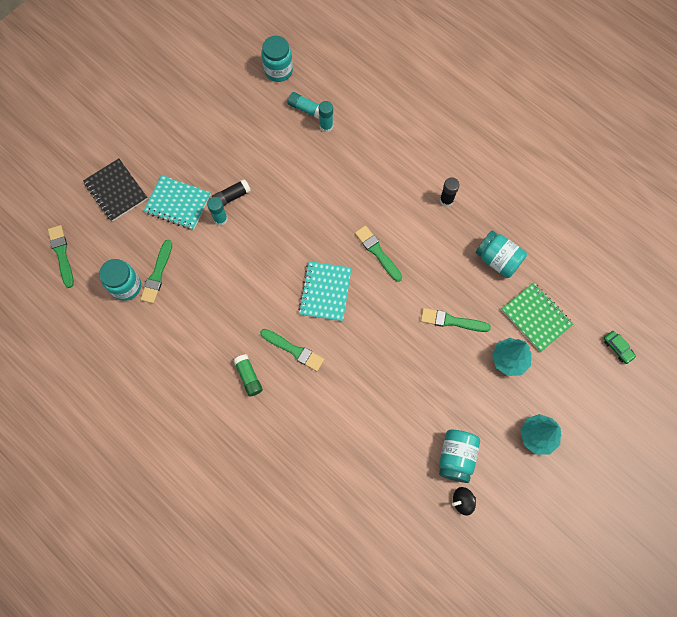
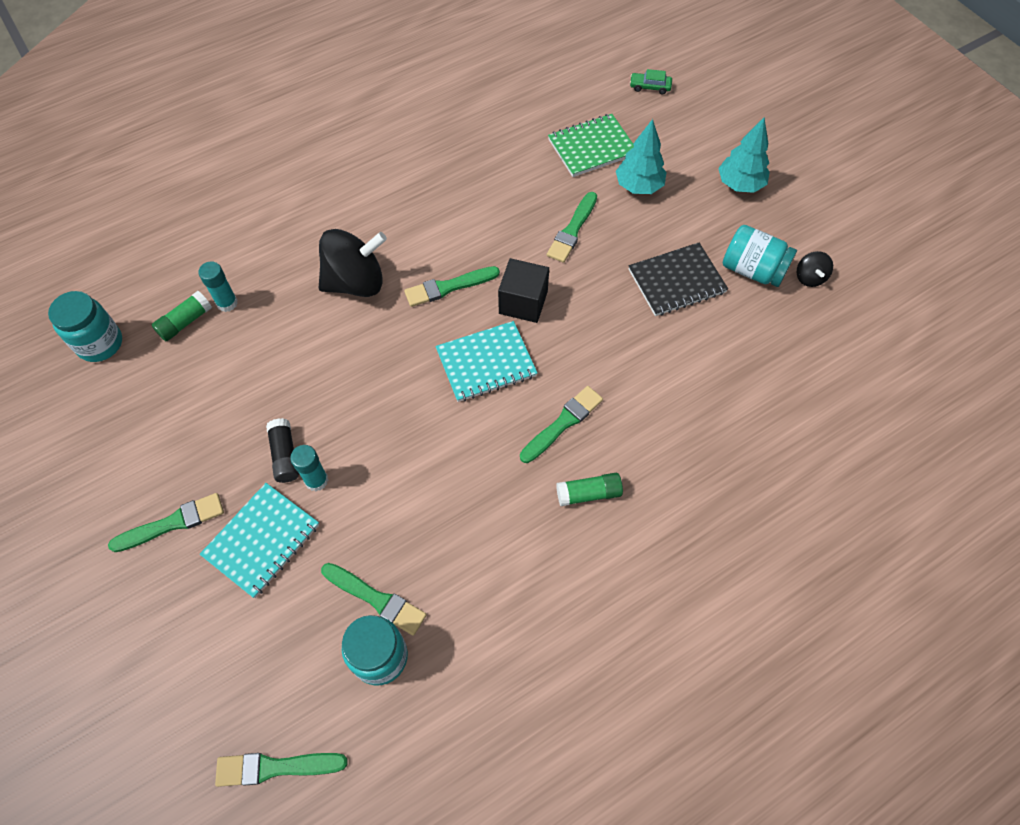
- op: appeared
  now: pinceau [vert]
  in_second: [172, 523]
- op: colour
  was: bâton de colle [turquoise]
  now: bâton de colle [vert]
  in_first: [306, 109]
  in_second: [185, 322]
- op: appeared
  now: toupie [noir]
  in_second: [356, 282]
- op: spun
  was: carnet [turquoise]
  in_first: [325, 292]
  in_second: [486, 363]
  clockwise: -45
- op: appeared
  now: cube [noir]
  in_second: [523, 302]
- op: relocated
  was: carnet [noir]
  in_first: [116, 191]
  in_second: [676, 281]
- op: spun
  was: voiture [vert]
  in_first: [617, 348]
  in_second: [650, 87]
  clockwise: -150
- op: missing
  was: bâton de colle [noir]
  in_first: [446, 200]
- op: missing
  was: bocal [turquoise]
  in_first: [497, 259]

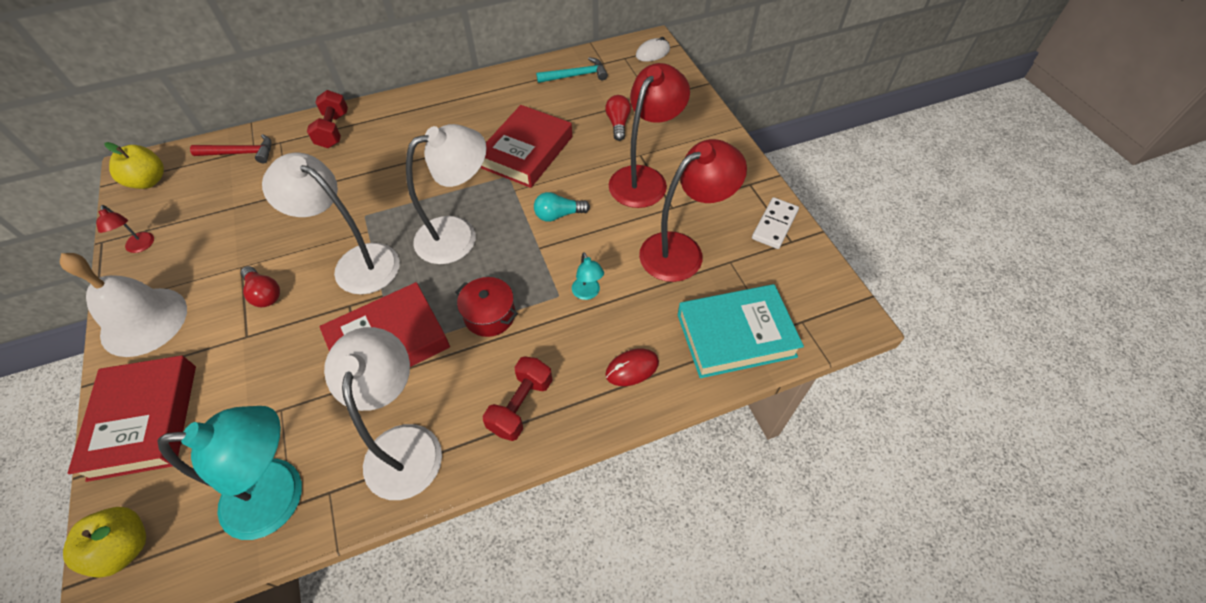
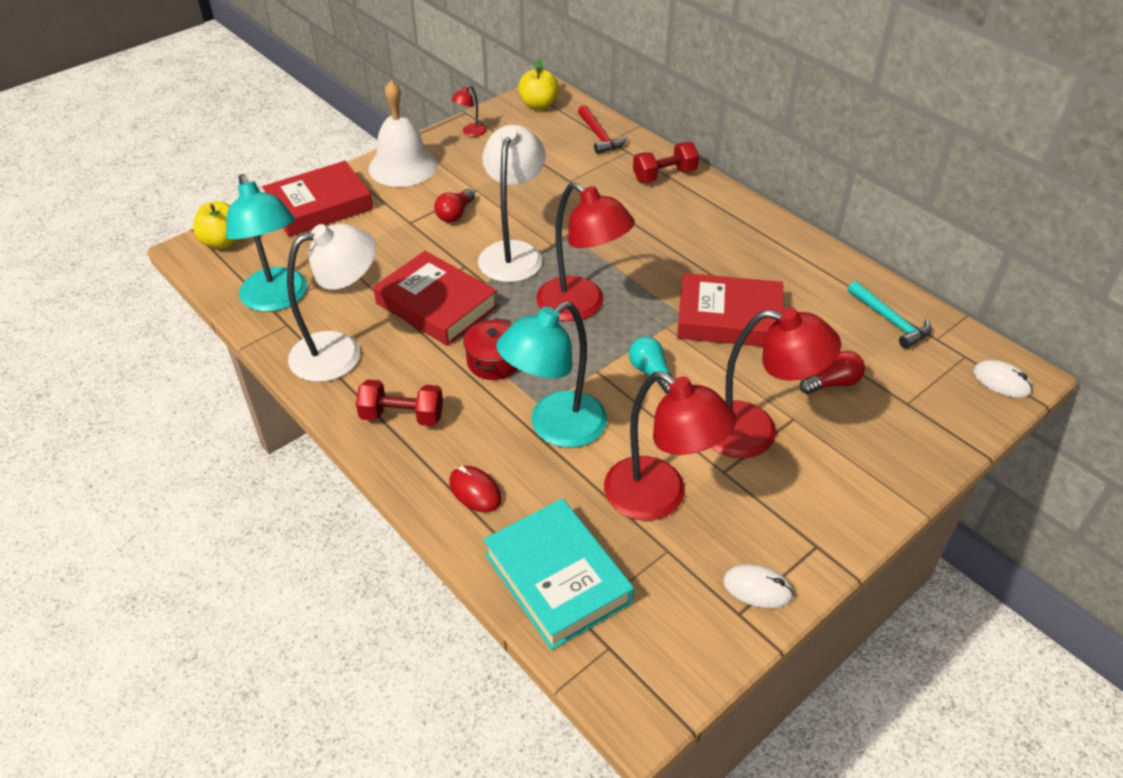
- op: size
  was: lampe [turquoise]
  in_first: [587, 293]
  in_second: [555, 428]
  ratio: 2.31
- op: colour
  was: lampe [blanc]
  now: lampe [rouge]
  in_first: [458, 235]
  in_second: [581, 306]
- op: exchanged
  was: domino [blanc]
  now: souris [blanc]
  in_first: [774, 225]
  in_second: [757, 588]

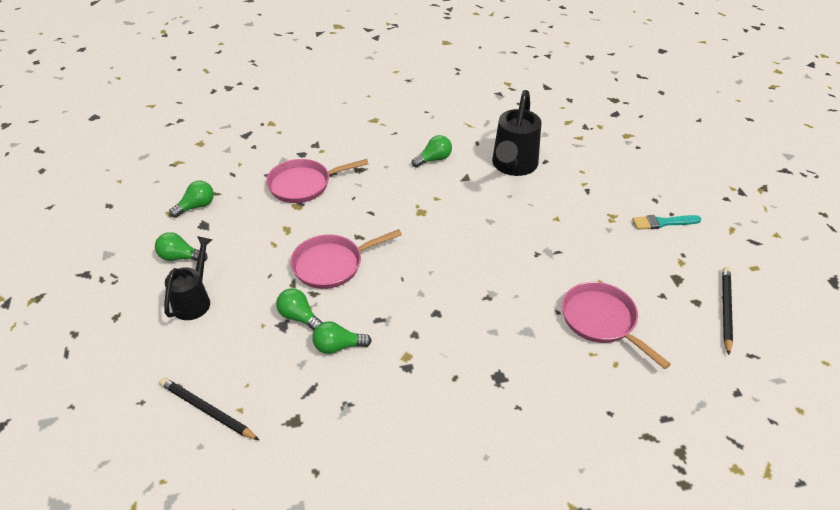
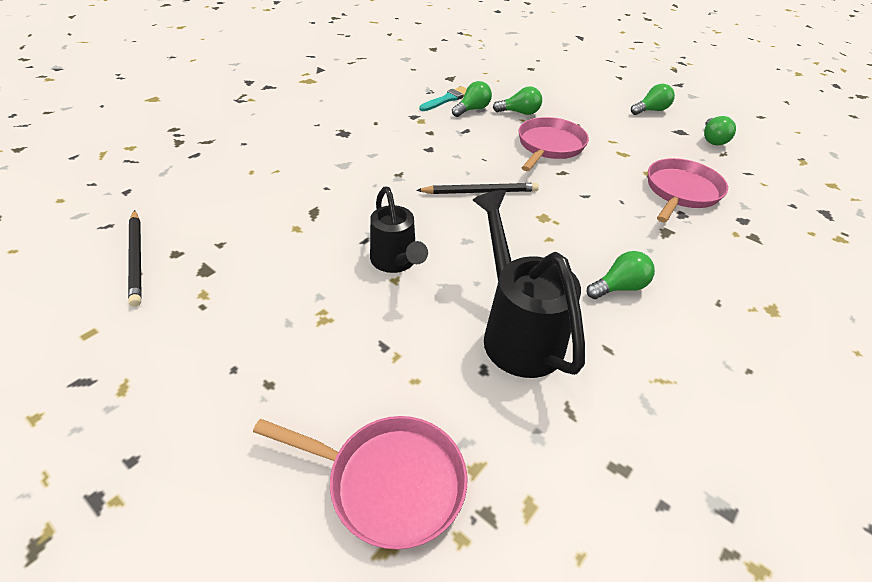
- op: relocated
  was: poêle [rose]
  in_first: [602, 321]
  in_second: [389, 482]
- op: relocated
  was: arrosoir [noir]
  in_first: [195, 300]
  in_second: [396, 263]
- op: relocated
  was: crayon [noir]
  in_first: [207, 411]
  in_second: [480, 192]
- op: relocated
  was: pinceau [turquoise]
  in_first: [663, 222]
  in_second: [447, 99]
- op: spun
  was: ampoule [vert]
  in_first: [434, 159]
  in_second: [619, 287]
  clockwise: -135

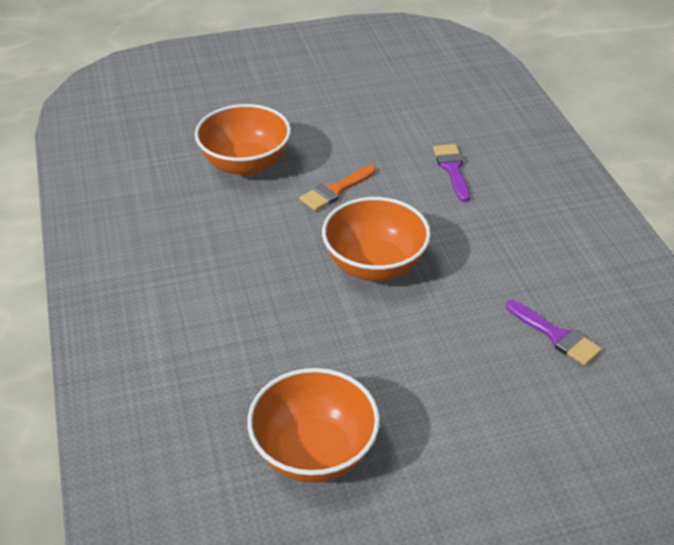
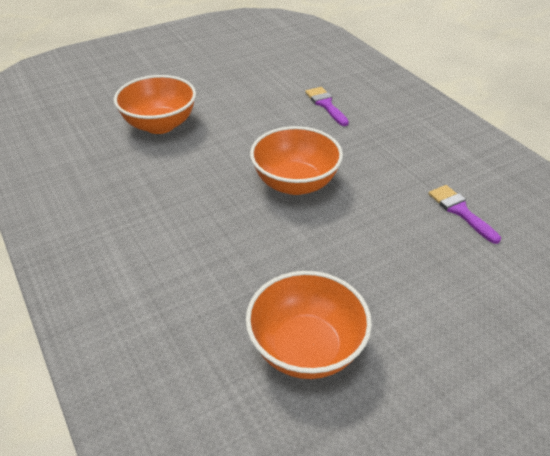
- op: spun
  was: pinceau [violet]
  in_first: [556, 336]
  in_second: [460, 211]
  clockwise: -150
- op: missing
  was: pinceau [orange]
  in_first: [335, 190]

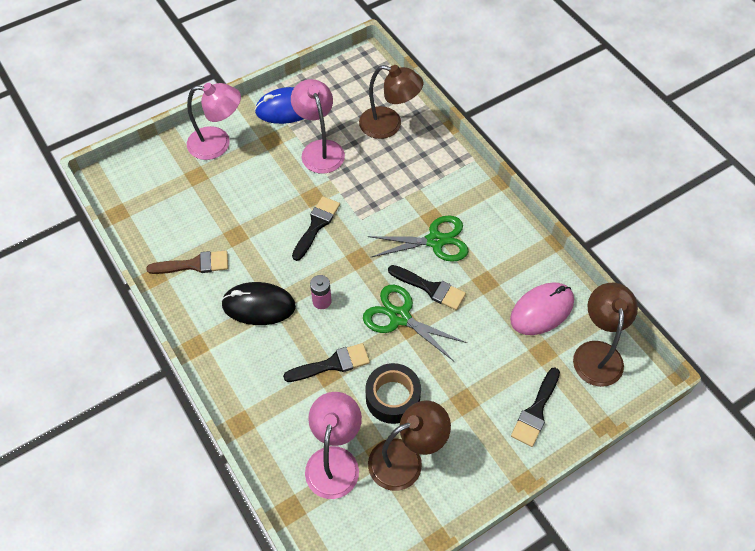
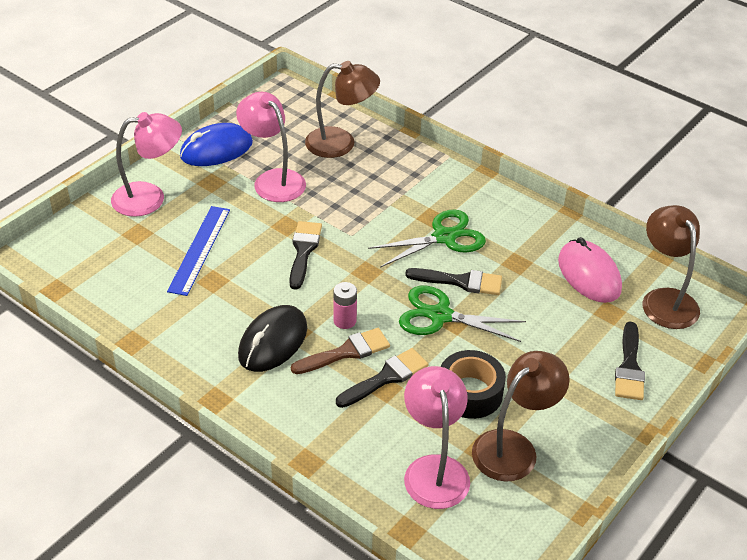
- op: appeared
  now: règle [bleu]
  in_second: [199, 249]
- op: spun
  was: souris [noir]
  in_first: [258, 306]
  in_second: [273, 342]
  clockwise: -45
- op: relocated
  was: pinceau [marron]
  in_first: [194, 264]
  in_second: [346, 352]
- op: spun
  was: souris [rose]
  in_first: [541, 310]
  in_second: [589, 275]
  clockwise: -60

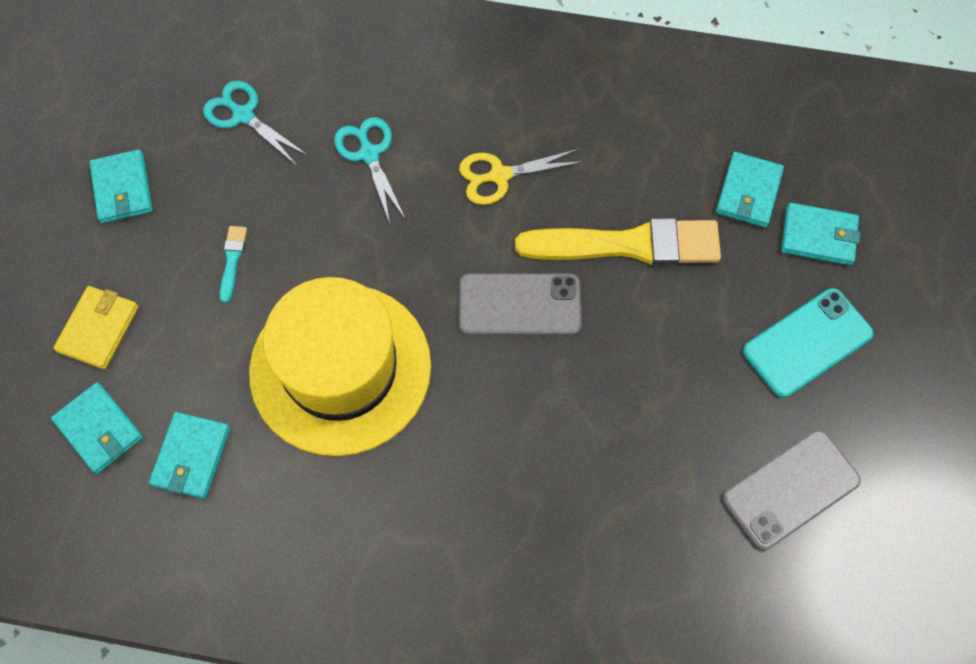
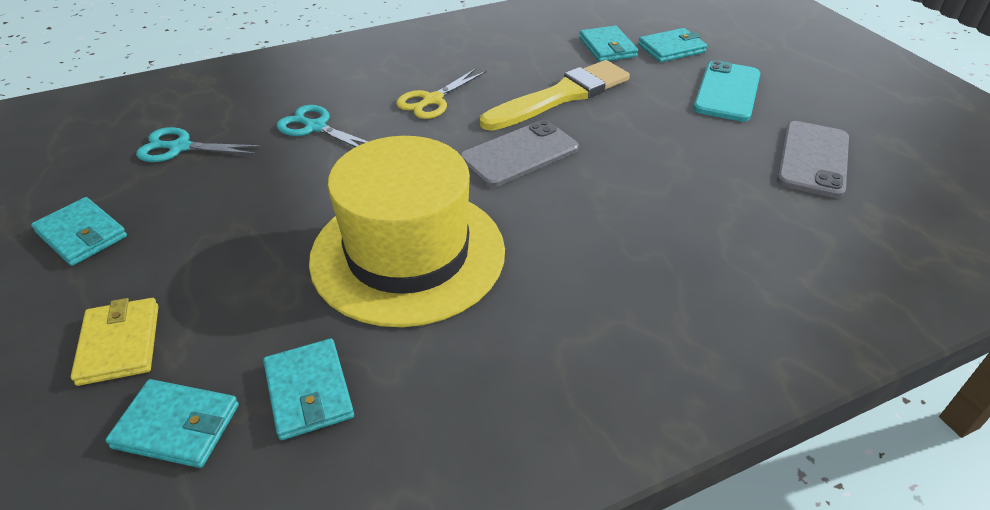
- op: missing
  was: pinceau [turquoise]
  in_first: [232, 260]

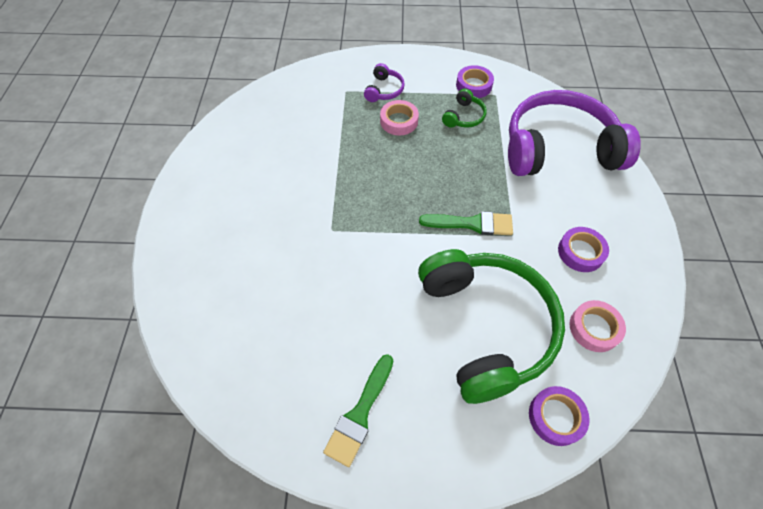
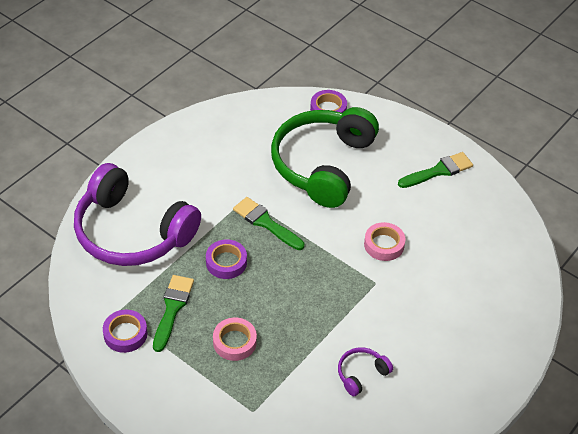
- op: exchanged
  was: casque audio [vert]
  now: pinceau [vert]
  in_first: [464, 116]
  in_second: [172, 309]
- op: relocated
  was: ruban adhésif [violet]
  in_first: [580, 252]
  in_second: [226, 262]
- op: relocated
  was: casque audio [violet]
  in_first: [384, 90]
  in_second: [361, 374]
- op: relocated
  was: ruban adhésif [rose]
  in_first: [594, 328]
  in_second: [384, 245]

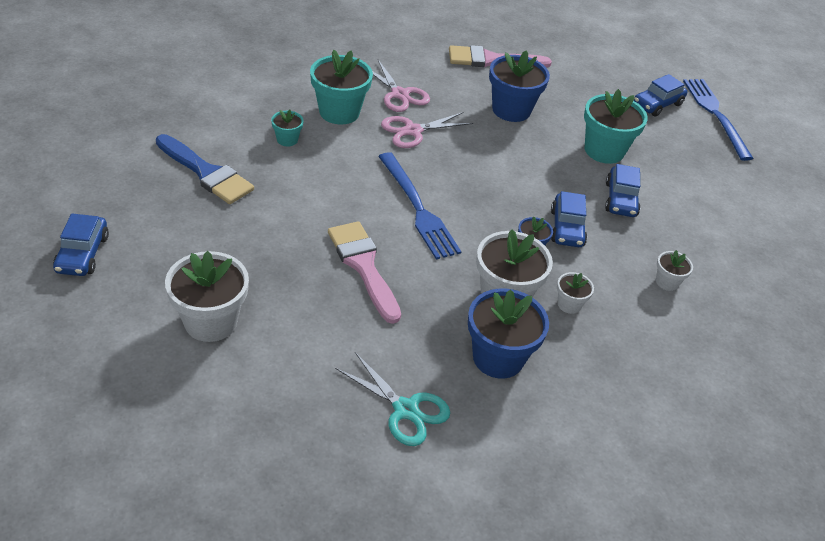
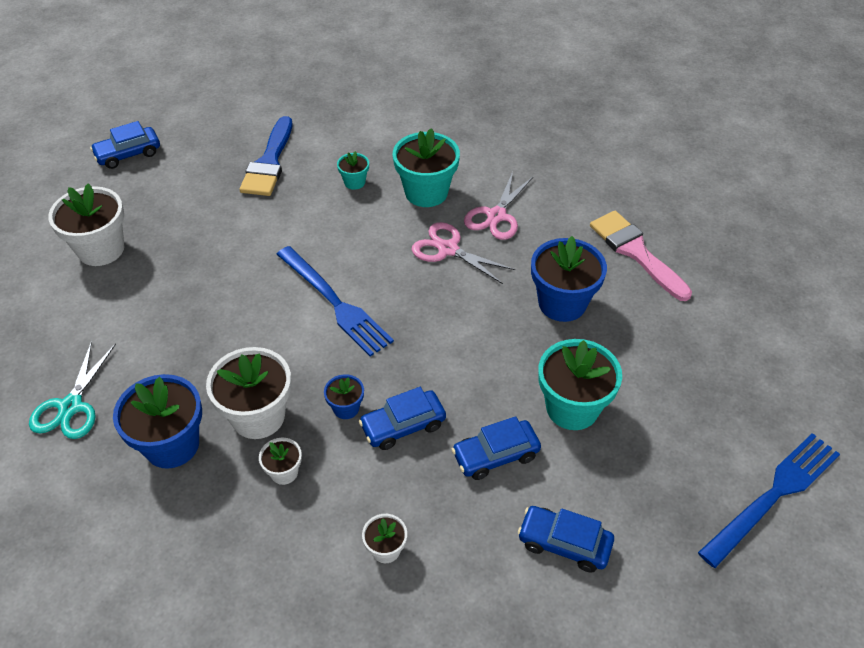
- op: spun
  was: fourchette [bleu]
  in_first: [418, 208]
  in_second: [335, 303]
  clockwise: -75
- op: relocated
  was: voiture [bleu]
  in_first: [657, 104]
  in_second: [564, 543]
- op: missing
  was: pinceau [rose]
  in_first: [363, 266]

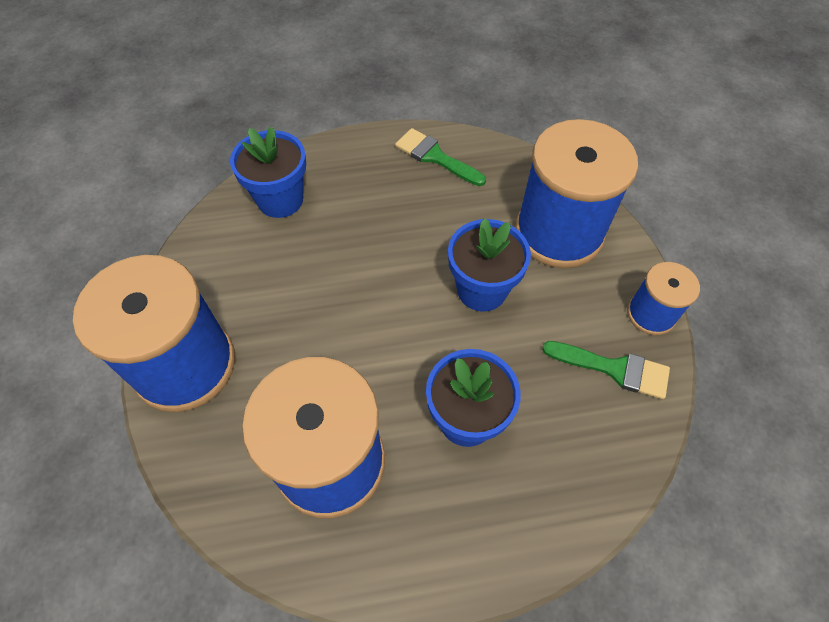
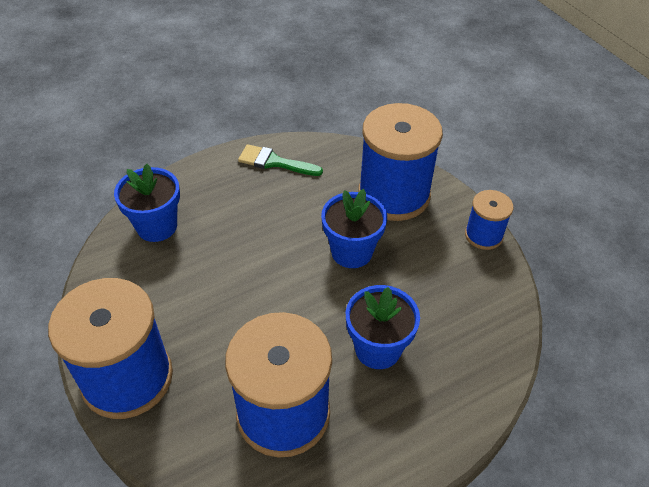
- op: missing
  was: pinceau [vert]
  in_first: [614, 369]

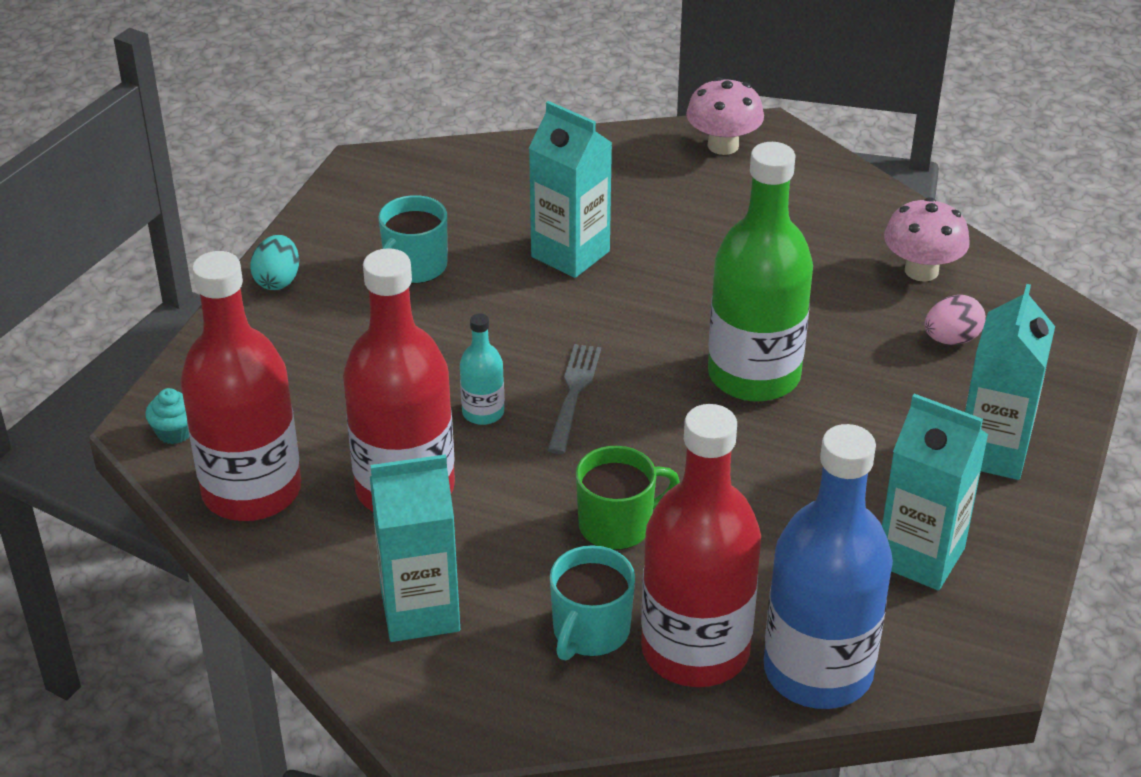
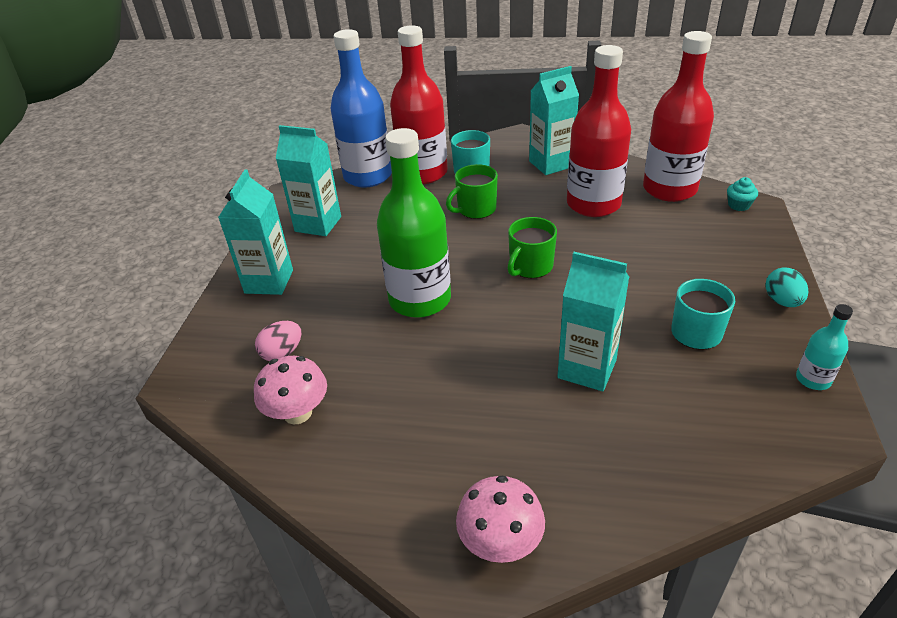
- op: exchanged
  was: fourchette [gris]
  now: tasse [vert]
  in_first: [573, 393]
  in_second: [530, 267]
- op: relocated
  was: bouteille [turquoise]
  in_first: [483, 412]
  in_second: [813, 379]

